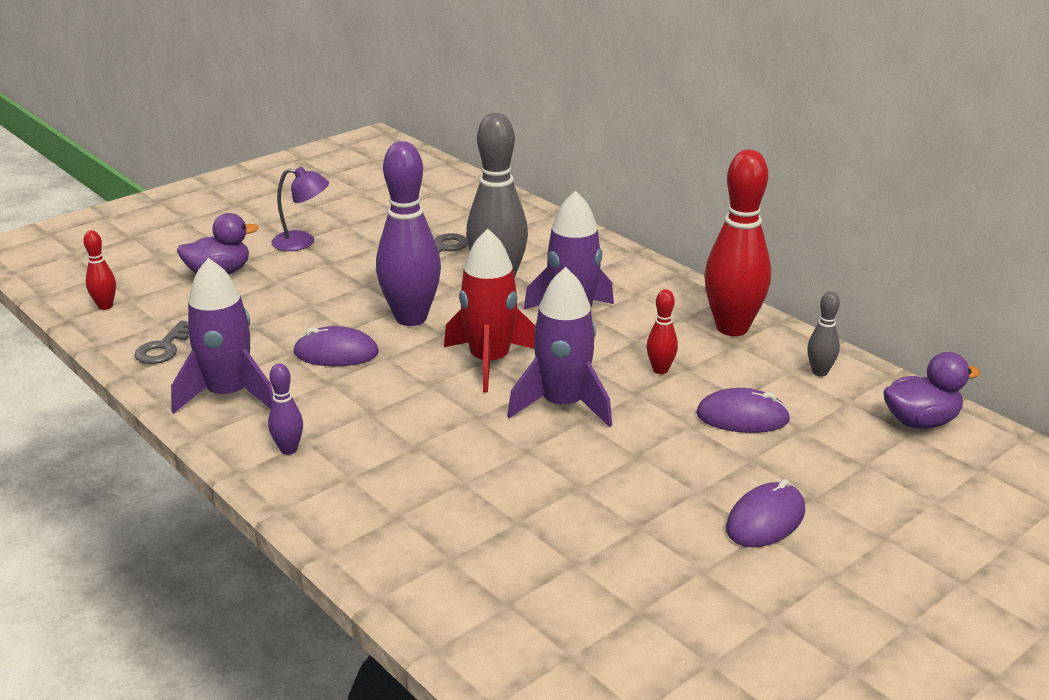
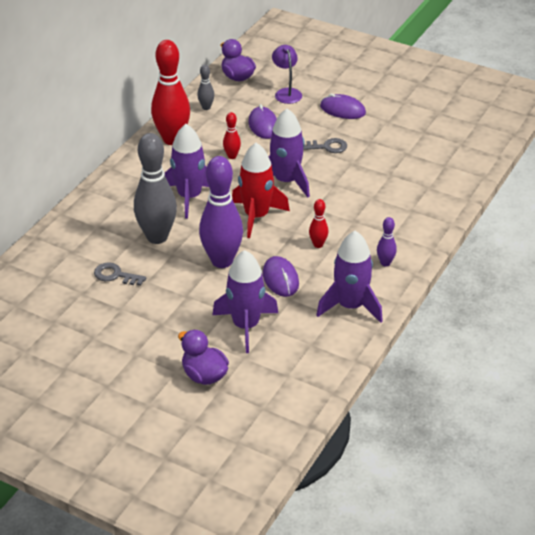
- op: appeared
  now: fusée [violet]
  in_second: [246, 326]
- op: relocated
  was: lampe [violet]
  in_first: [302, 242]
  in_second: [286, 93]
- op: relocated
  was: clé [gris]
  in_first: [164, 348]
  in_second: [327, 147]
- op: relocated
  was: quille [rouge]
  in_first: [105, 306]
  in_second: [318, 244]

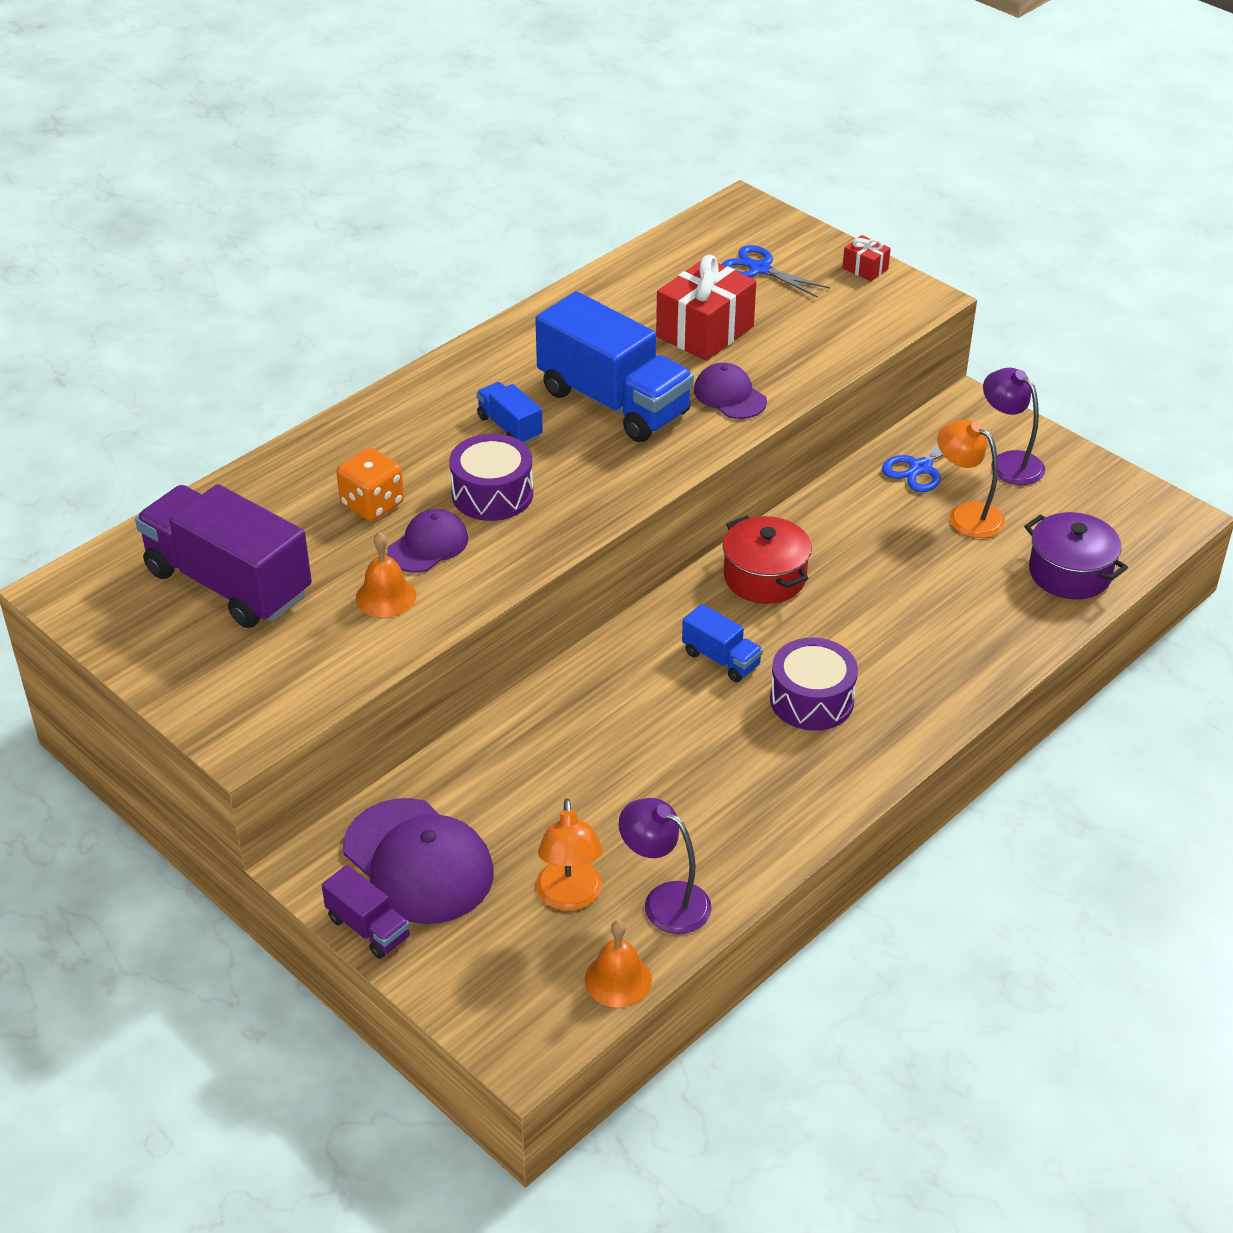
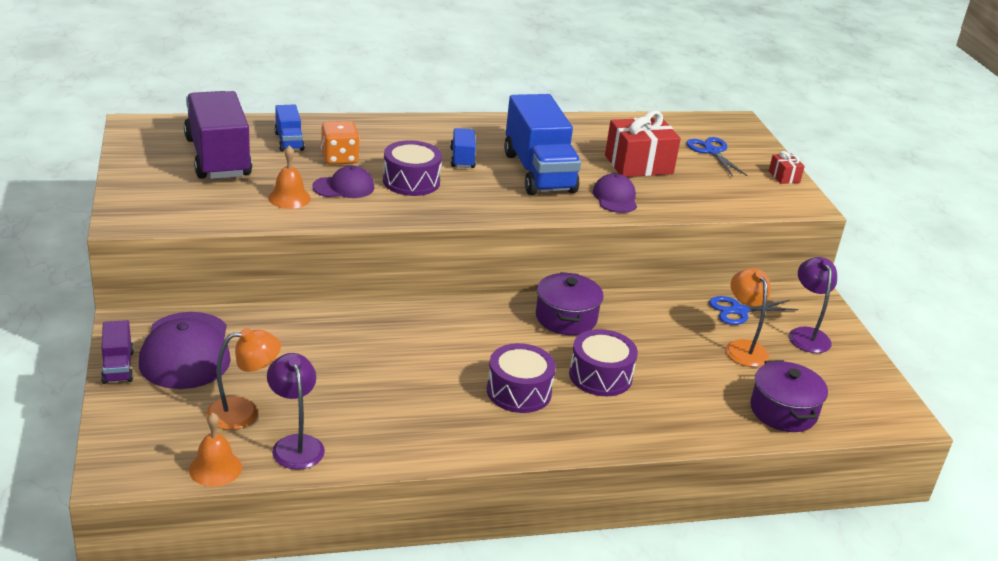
- op: spun
  was: lampe [orange]
  in_first: [570, 897]
  in_second: [244, 412]
  clockwise: -135
- op: relocated
  was: camion [bleu]
  in_first: [721, 659]
  in_second: [289, 141]
- op: colour
  was: marmite [rouge]
  now: marmite [violet]
  in_first: [765, 577]
  in_second: [566, 318]
- op: appeared
  now: tambour [violet]
  in_second: [600, 376]

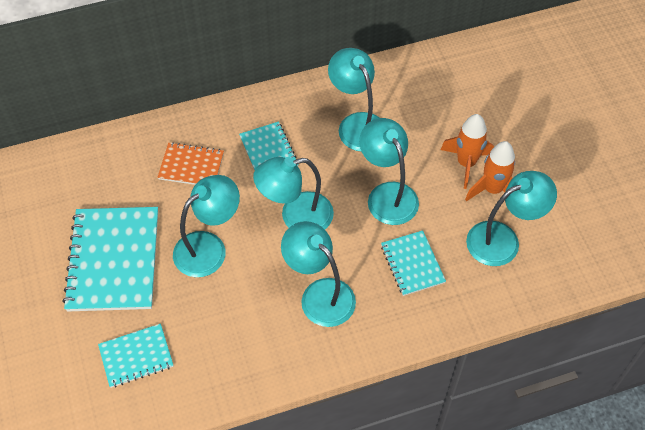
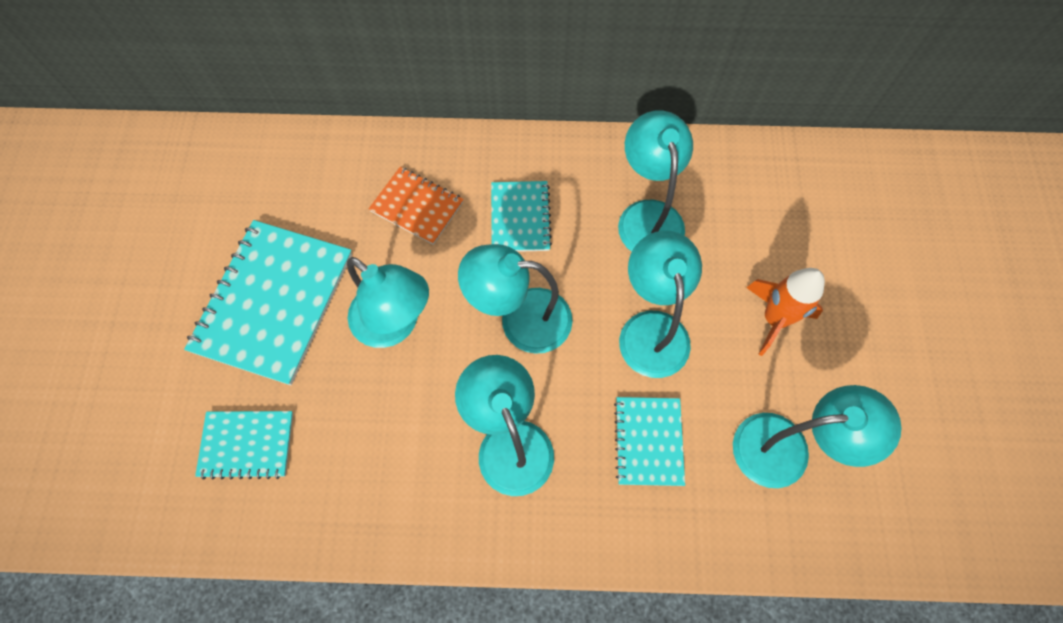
- op: spun
  was: lampe [turquoise]
  in_first: [209, 247]
  in_second: [395, 325]
  clockwise: 60
- op: missing
  was: fusée [orange]
  in_first: [492, 190]

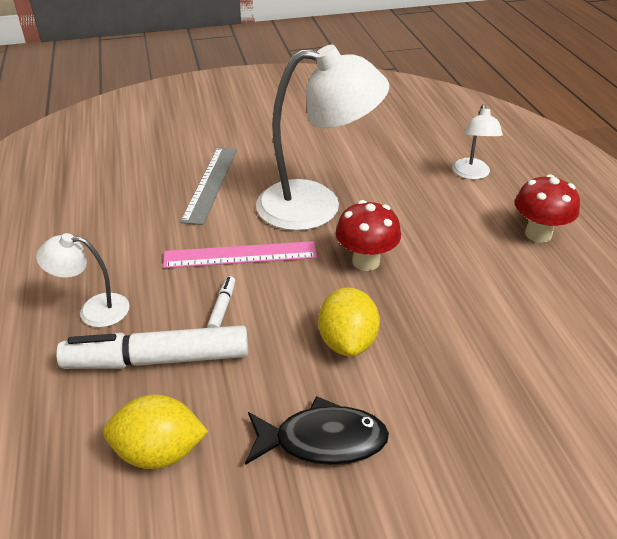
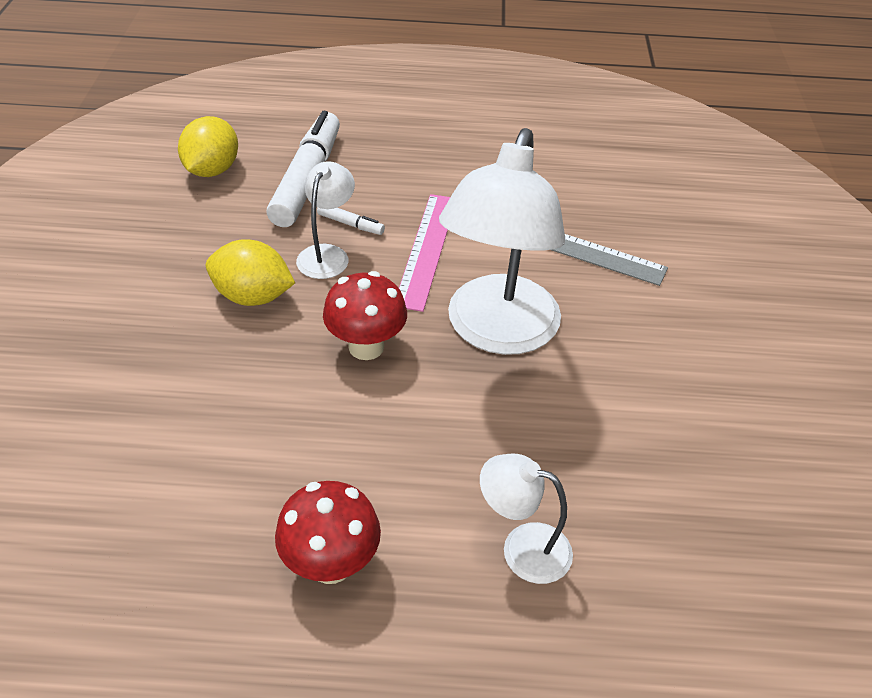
- op: relocated
  was: lampe [blanc]
  in_first: [94, 310]
  in_second: [327, 254]
- op: missing
  was: poisson [noir]
  in_first: [322, 440]

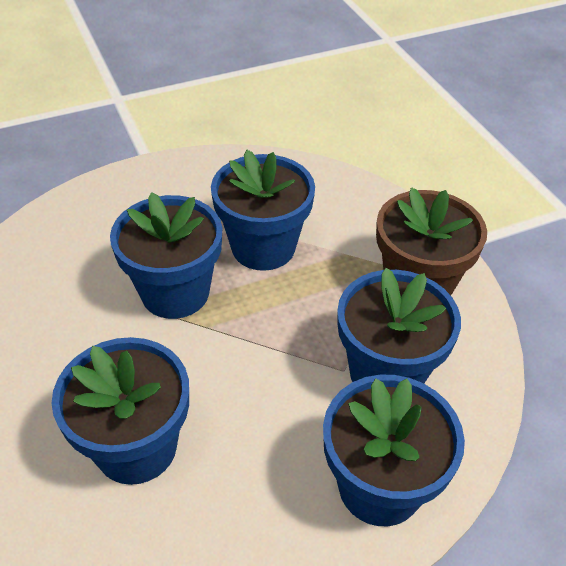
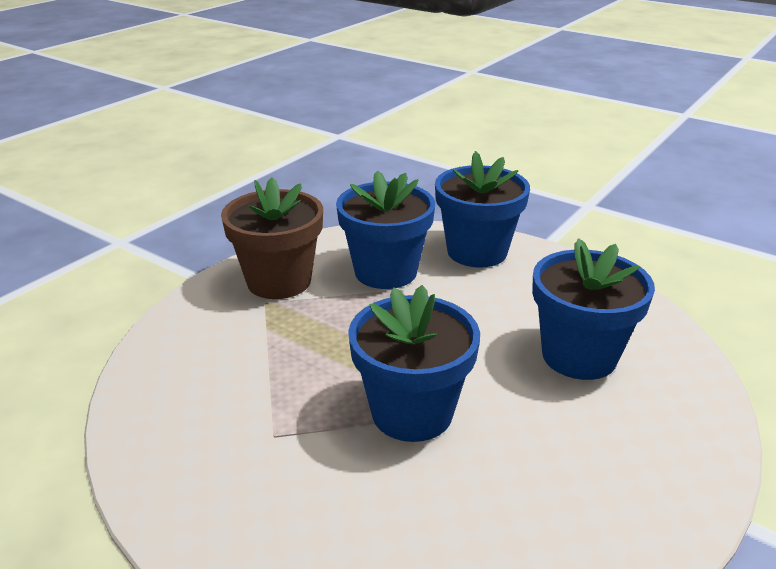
- op: missing
  was: pot de fleurs [bleu]
  in_first: [263, 247]

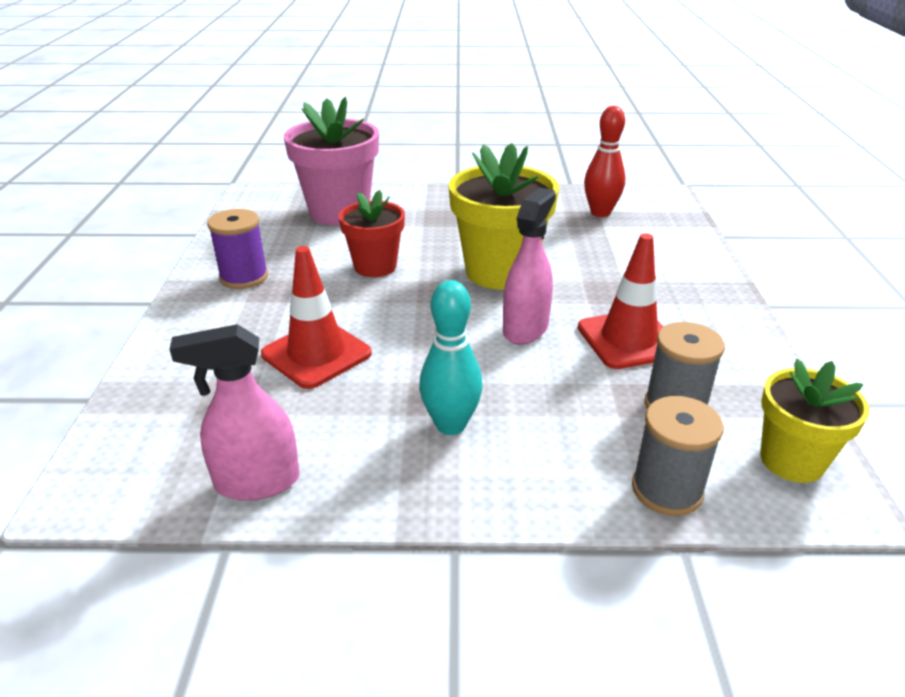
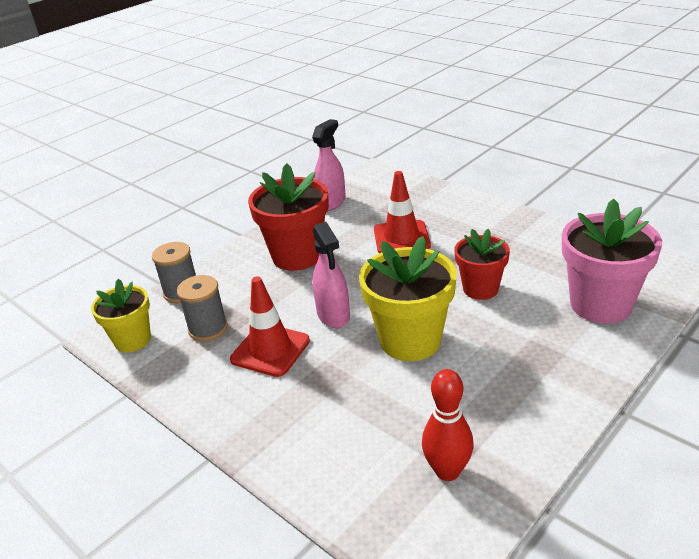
- op: exchanged
  was: quille [turquoise]
  now: pot de fleurs [rouge]
  in_first: [451, 425]
  in_second: [297, 256]
- op: missing
  was: bobine [violet]
  in_first: [244, 277]

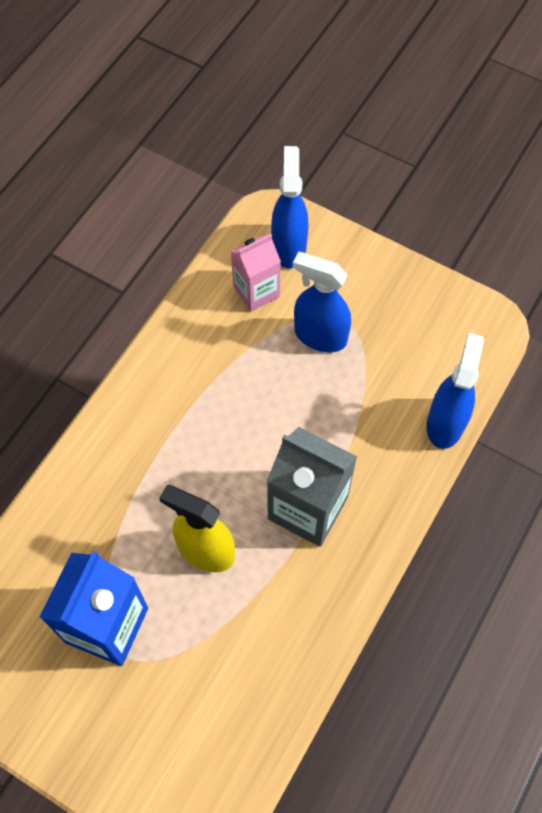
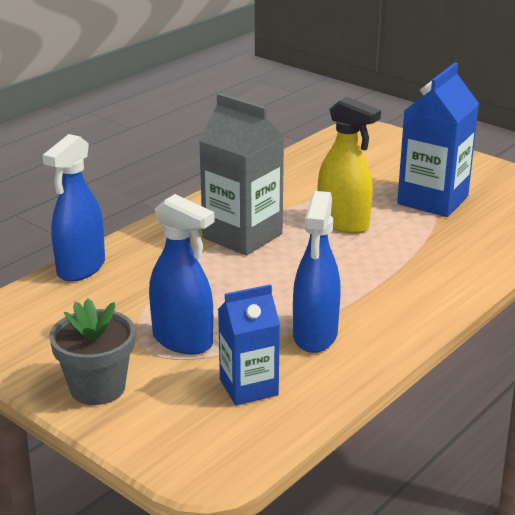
- op: appeared
  now: pot de fleurs [gris]
  in_second: [97, 388]
- op: colour
  was: brique de lait [rose]
  now: brique de lait [bleu]
  in_first: [256, 291]
  in_second: [248, 387]
- op: relocated
  was: vaporisateur [bleu]
  in_first: [289, 247]
  in_second: [315, 336]

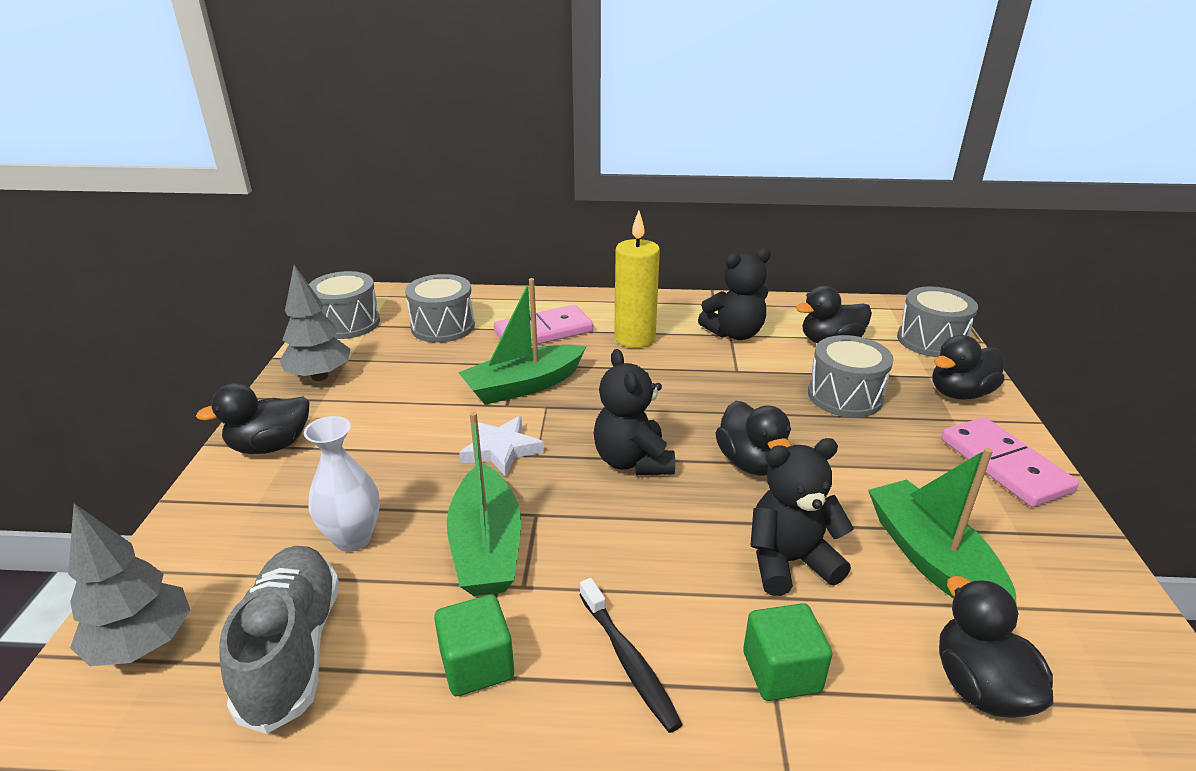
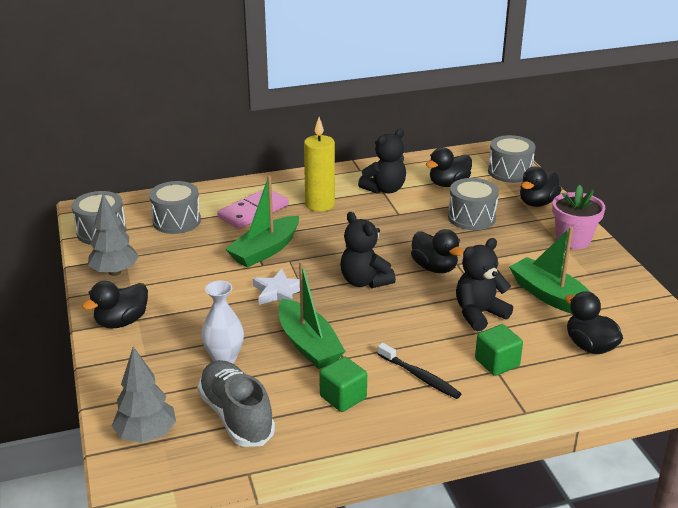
- op: exchanged
  was: domino [rose]
  now: pot de fleurs [rose]
  in_first: [1004, 465]
  in_second: [573, 240]

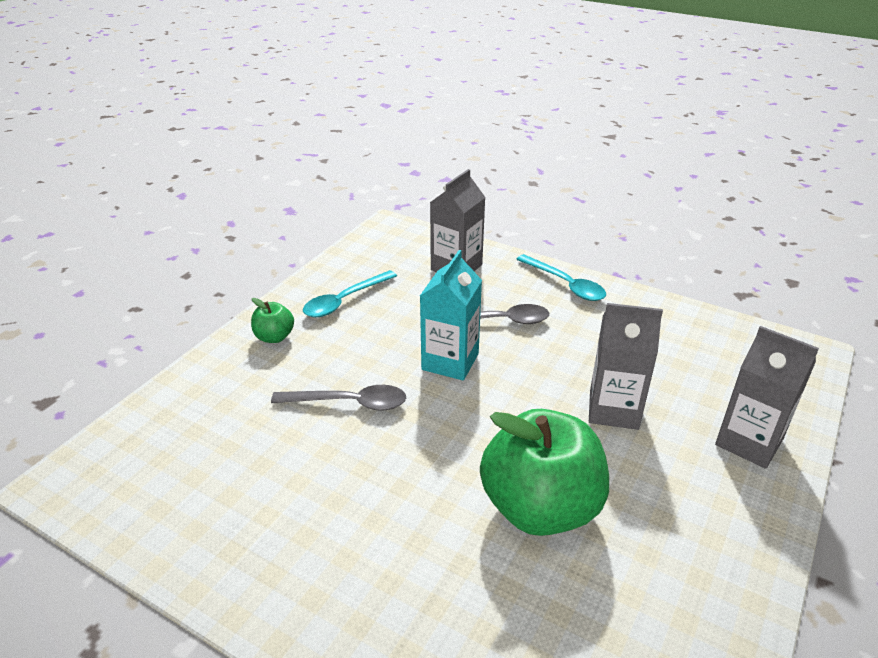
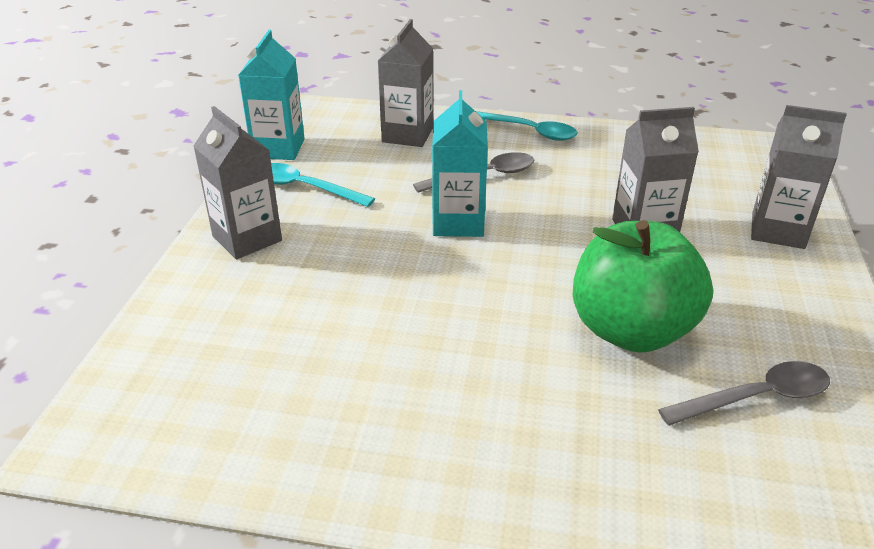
- op: exchanged
  was: pomme [vert]
  now: brique de lait [gris]
  in_first: [274, 337]
  in_second: [247, 238]
- op: appeared
  now: brique de lait [turquoise]
  in_second: [278, 148]
- op: spun
  was: cuillère [turquoise]
  in_first: [345, 301]
  in_second: [305, 188]
  clockwise: 90
- op: relocated
  was: cuillère [gris]
  in_first: [349, 403]
  in_second: [756, 397]

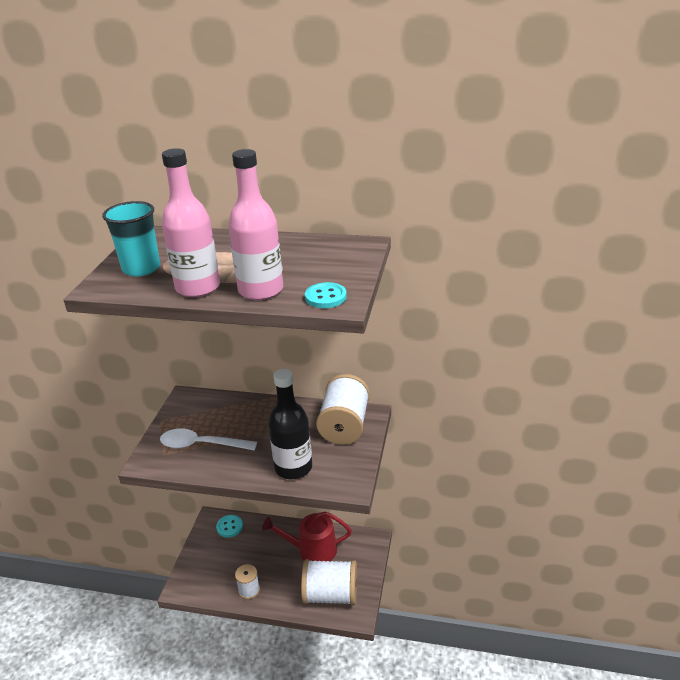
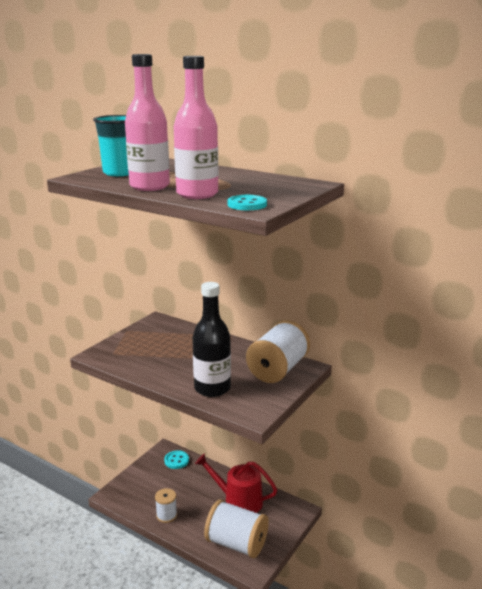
- op: missing
  was: cuillère [blanc]
  in_first: [202, 445]

